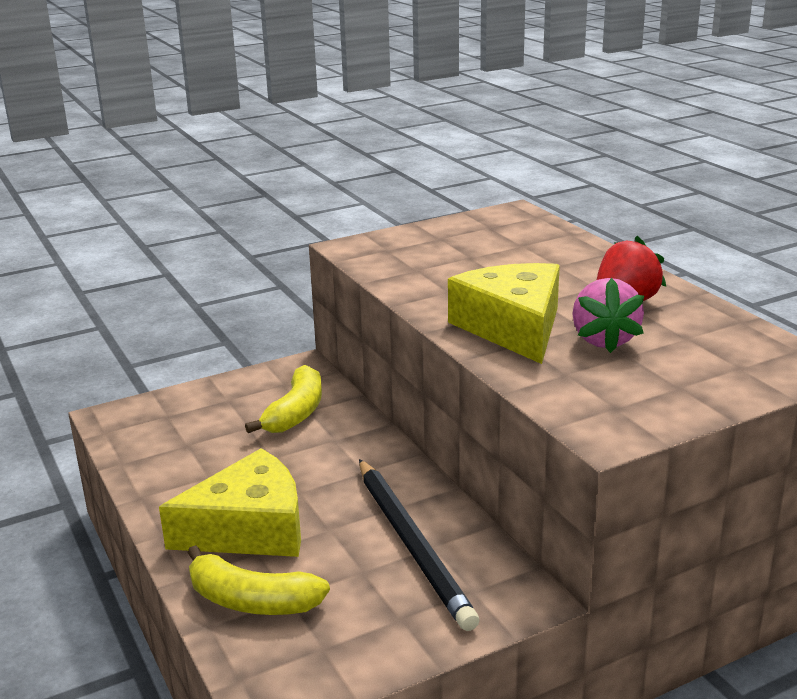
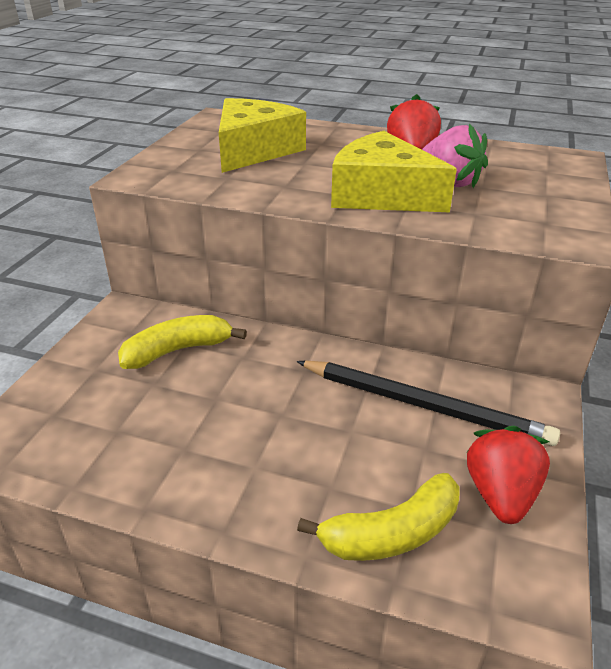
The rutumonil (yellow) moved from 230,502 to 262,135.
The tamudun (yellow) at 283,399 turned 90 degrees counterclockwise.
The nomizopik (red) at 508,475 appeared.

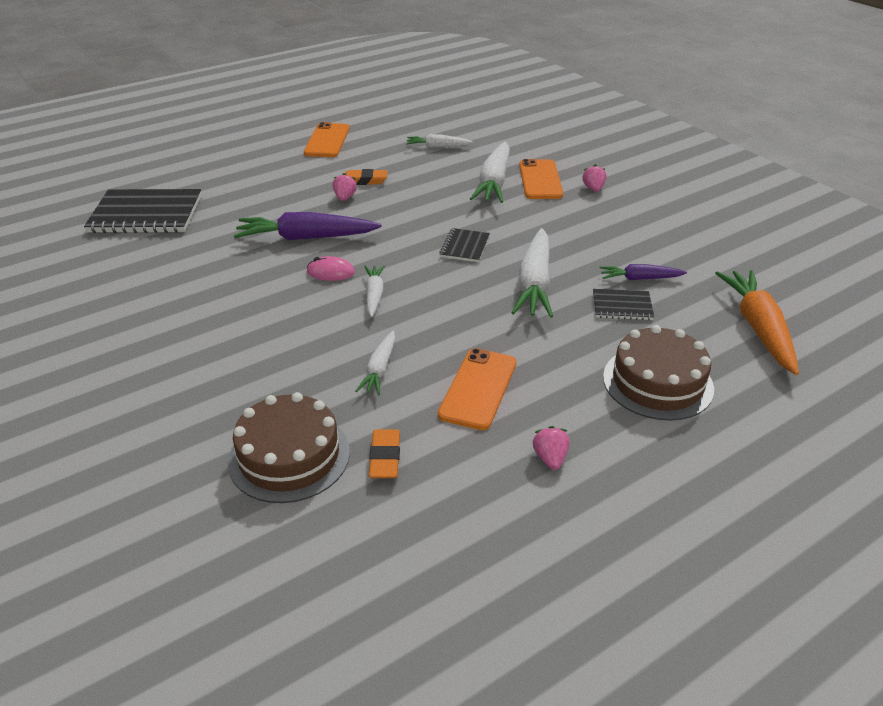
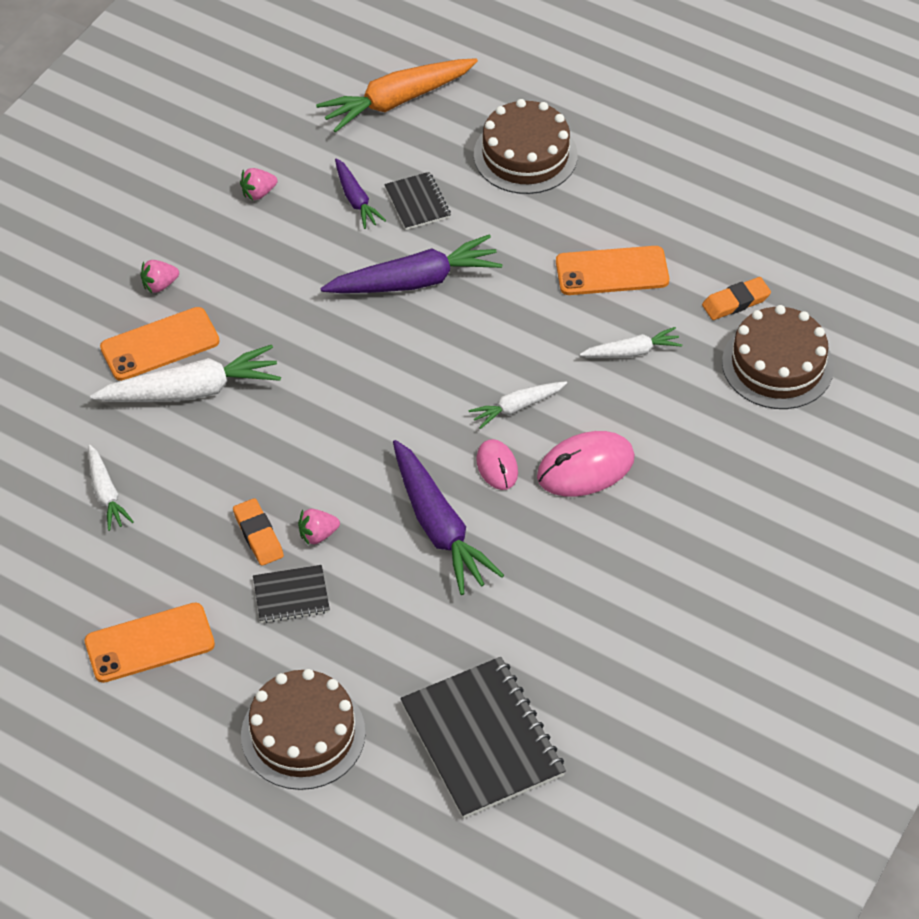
The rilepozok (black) moved from 464,245 to 291,594.
The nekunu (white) at 532,273 became the nekunu (purple) at 411,263.
The nomizopik (pink) moved from 551,448 to 258,184.
The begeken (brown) at 303,729 appeared.
The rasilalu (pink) at 586,464 appeared.

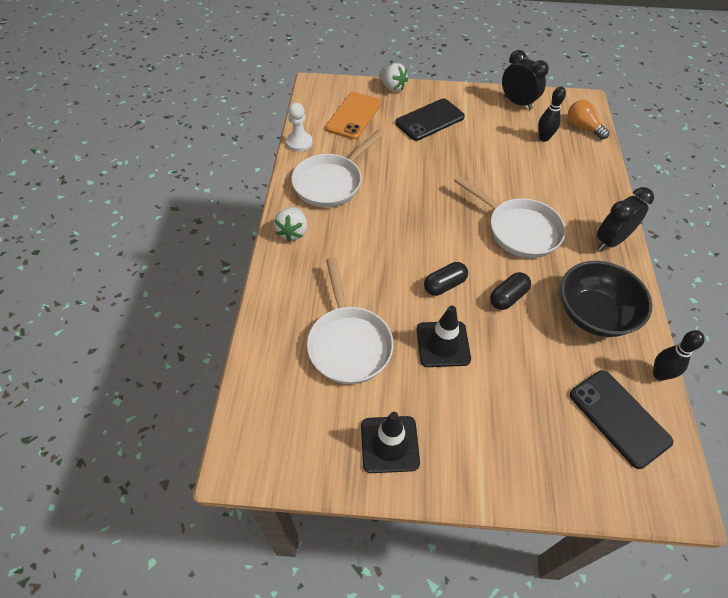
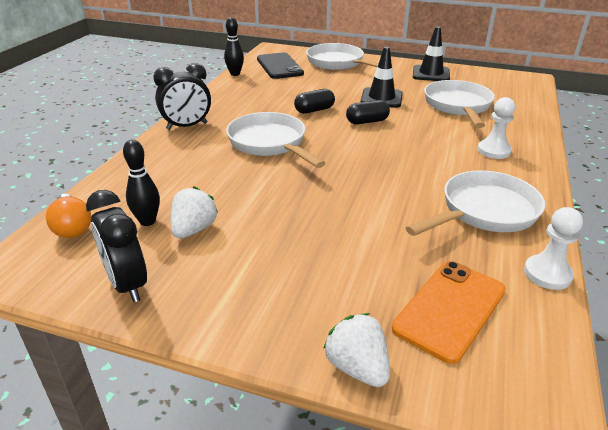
The nomizopik (white) moved from 290,224 to 194,212.
The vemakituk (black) at 430,120 disappeared.
The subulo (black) at 606,299 disappeared.
The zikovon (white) at 342,56 appeared.
The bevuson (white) at 496,128 appeared.

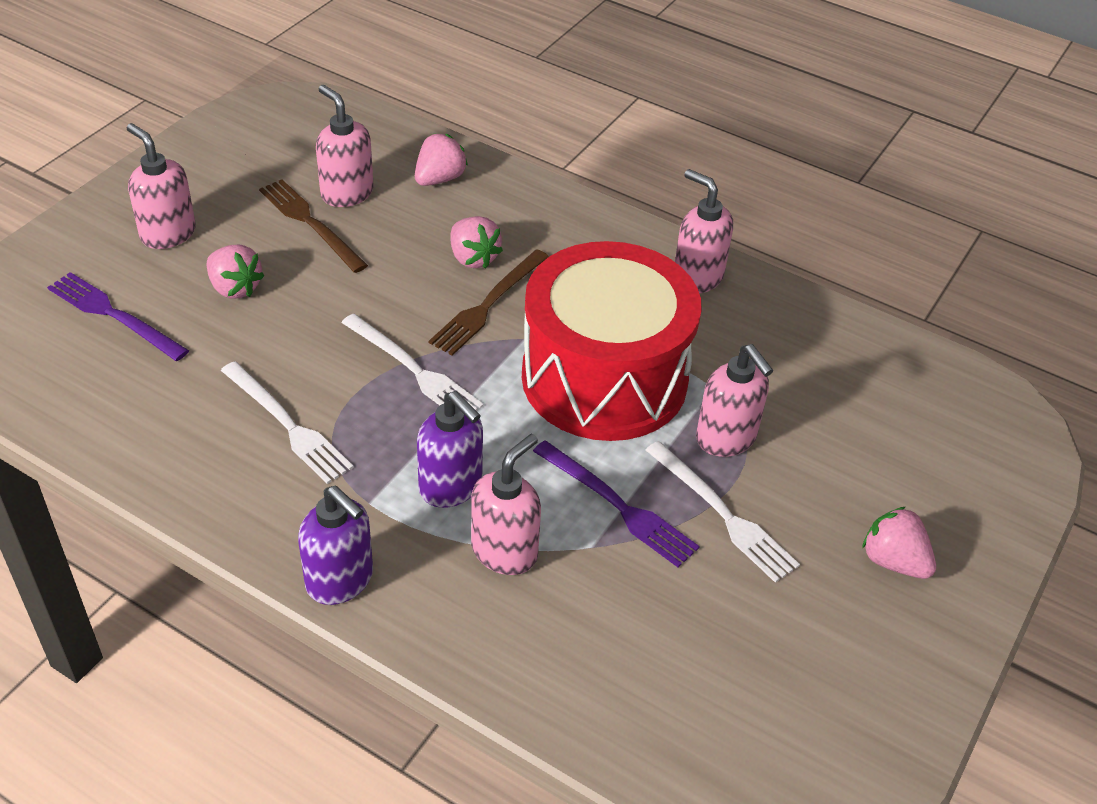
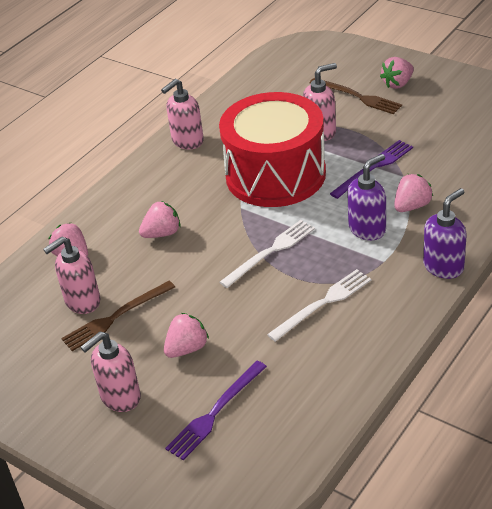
The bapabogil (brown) moved from 488,302 to 356,96.
The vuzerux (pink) at 506,504 was replaced by the nomizopik (pink) at 413,193.
The bapabogil (white) at 723,512 disappeared.

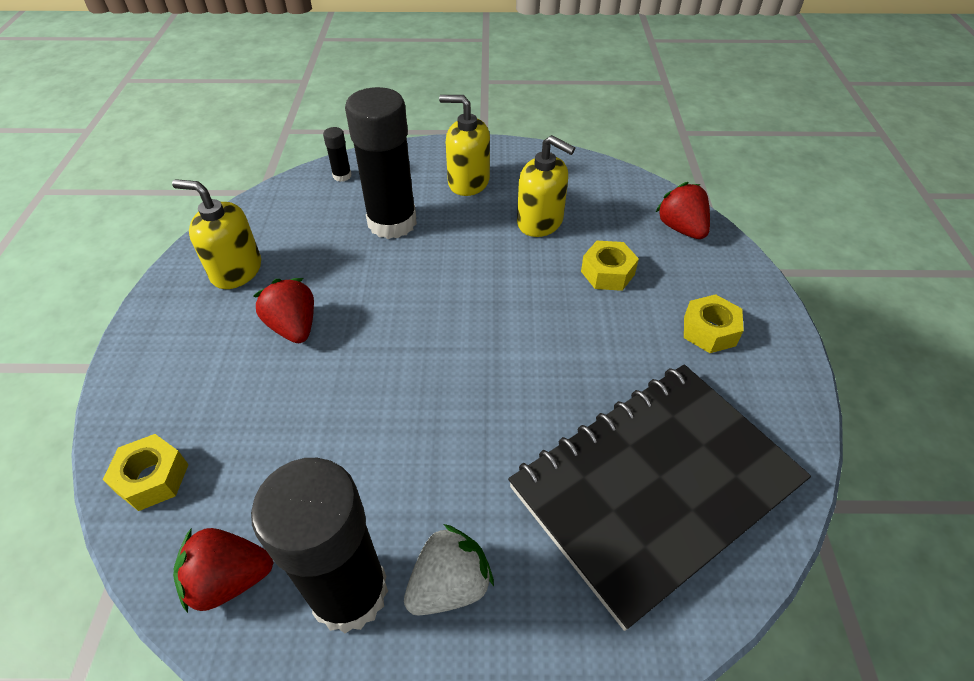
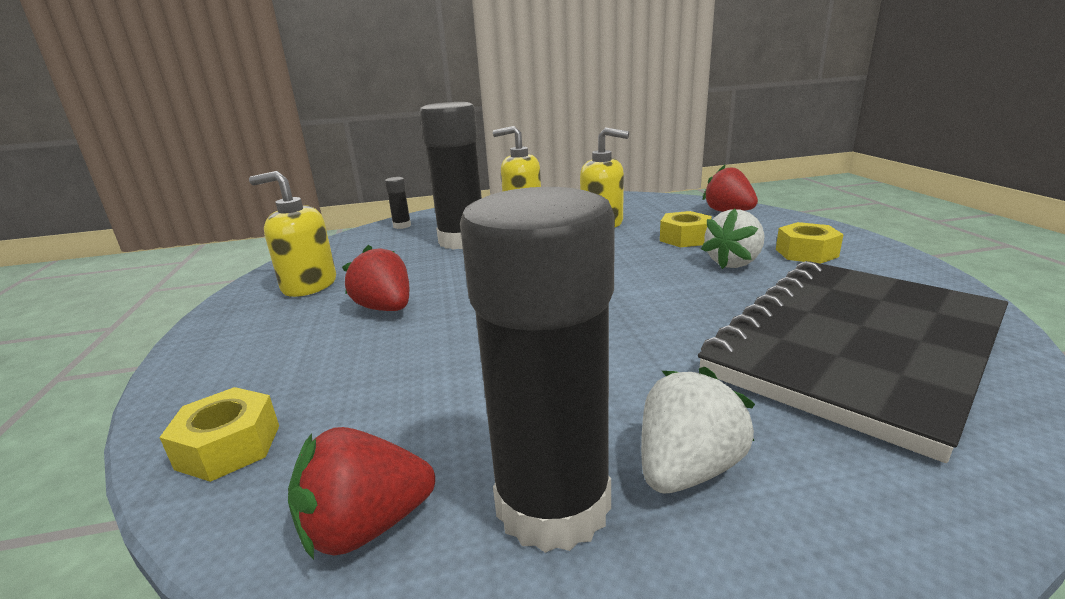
The nomizopik (white) at 733,239 appeared.

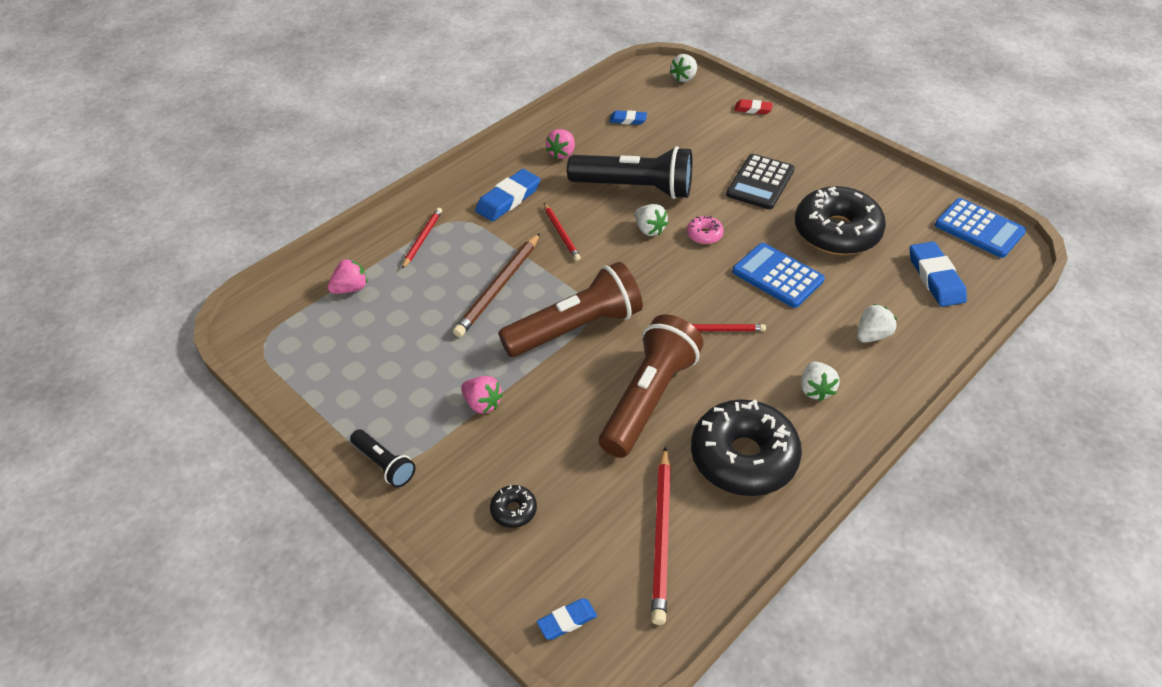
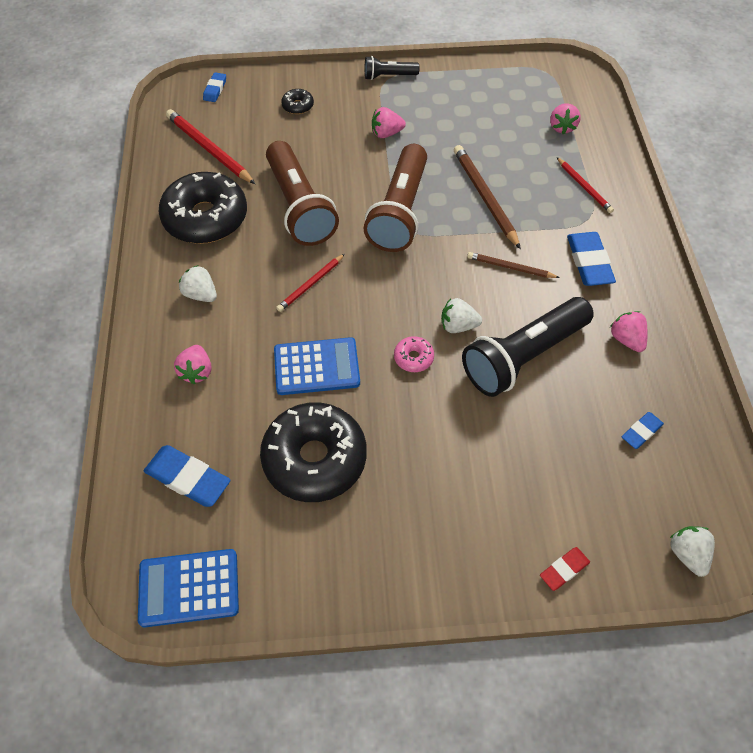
The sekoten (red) at 562,232 became the sekoten (brown) at 513,265.
The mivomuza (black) at 760,181 disappeared.
The nomizopik (white) at 877,323 became the nomizopik (pink) at 192,364.

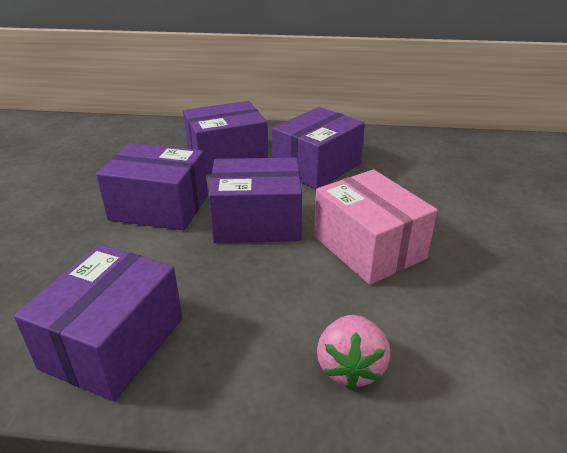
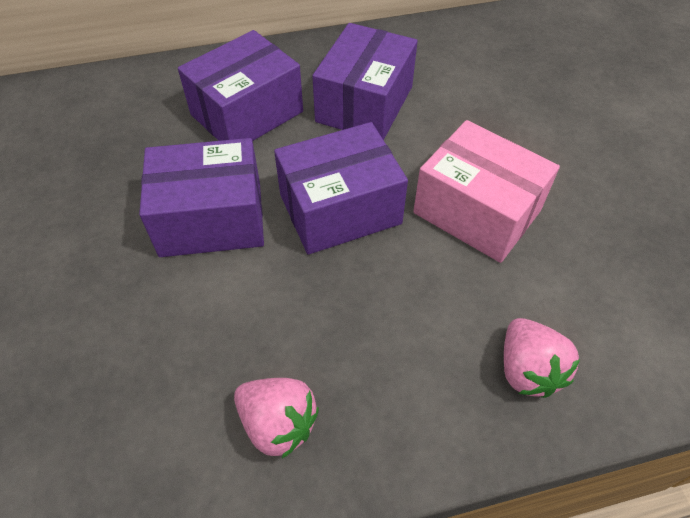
The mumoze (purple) at 98,322 was replaced by the nomizopik (pink) at 276,418.

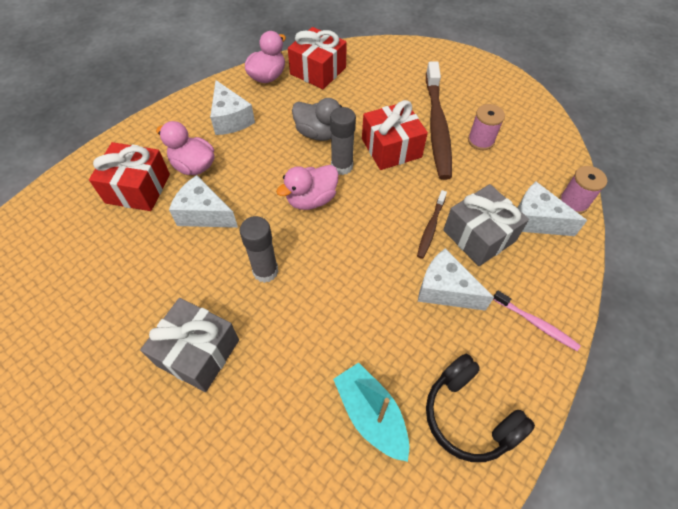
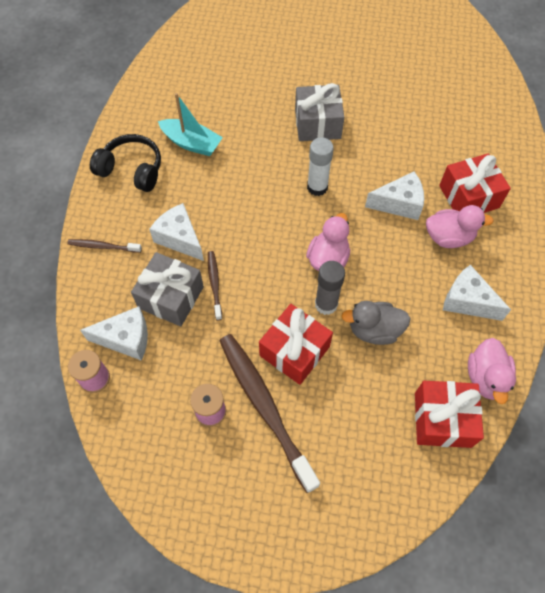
The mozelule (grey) at 259,249 became the mozelule (white) at 320,166.
The rutumonil (white) at 456,279 turned 135 degrees counterclockwise.
The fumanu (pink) at 537,321 became the fumanu (brown) at 104,246.

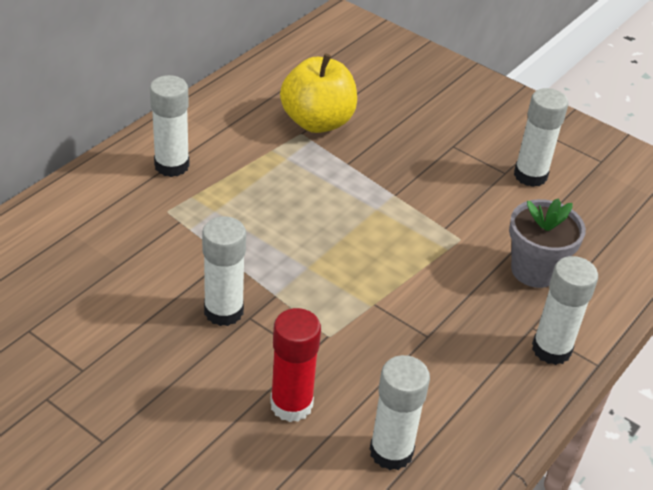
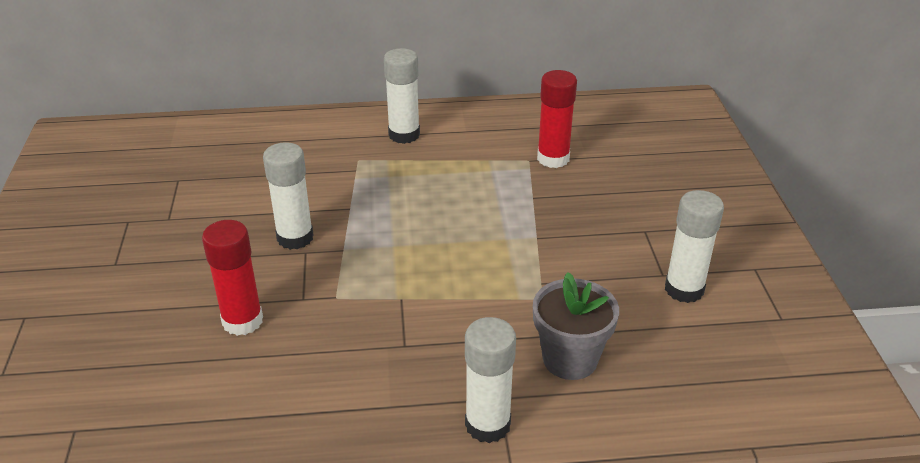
The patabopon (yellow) at 318,93 was replaced by the mozelule (red) at 557,119.
The mozelule (white) at 400,412 disappeared.

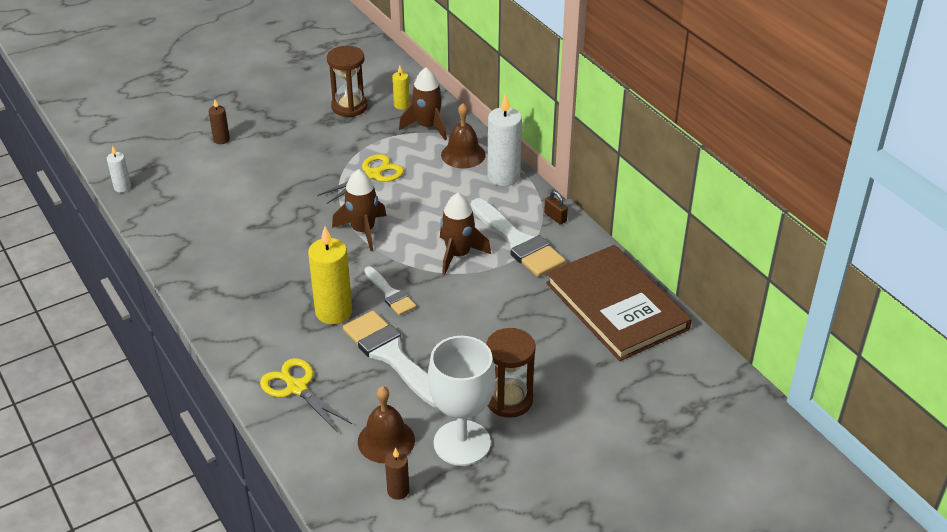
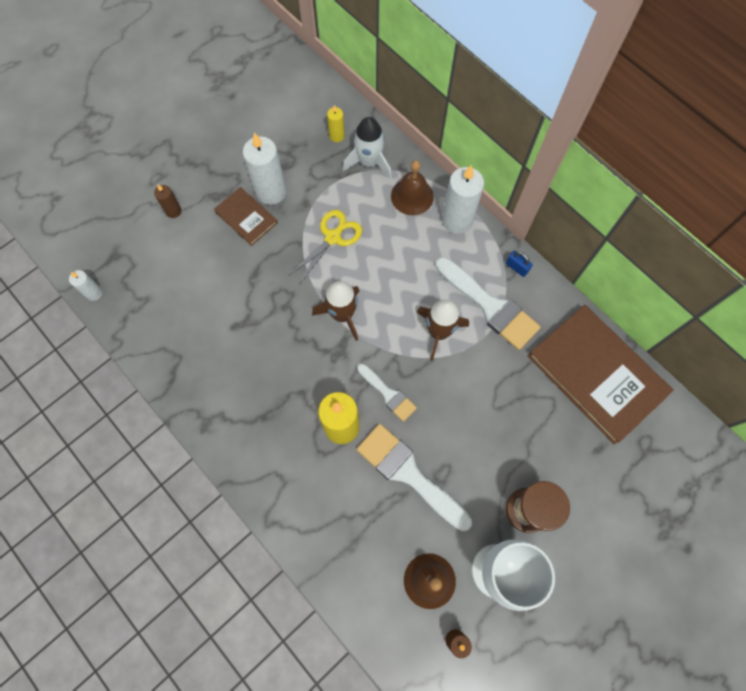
The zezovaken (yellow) at 306,395 disappeared.
The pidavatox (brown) at 347,81 disappeared.
The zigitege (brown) at 423,103 became the zigitege (white) at 367,148.
The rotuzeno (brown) at 556,208 became the rotuzeno (blue) at 519,264.
The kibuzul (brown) at 246,216 appeared.
The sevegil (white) at 264,169 appeared.

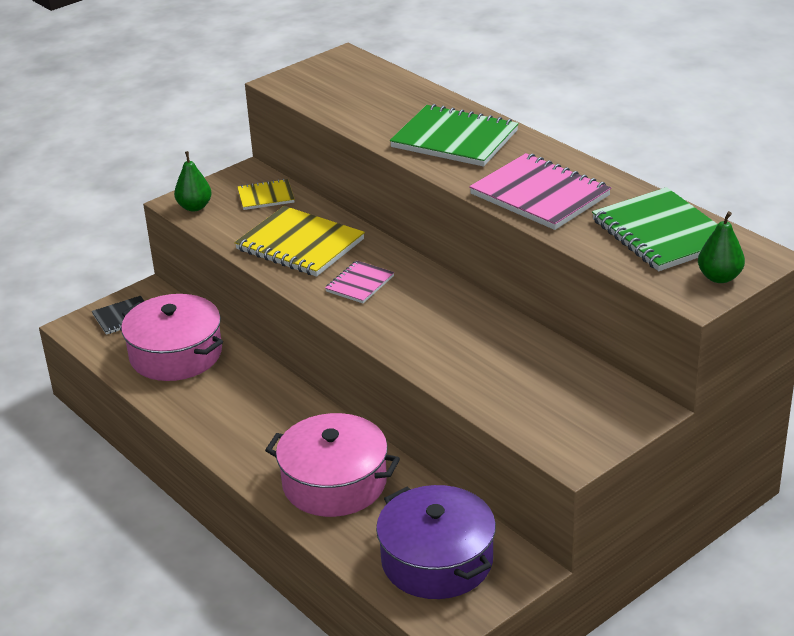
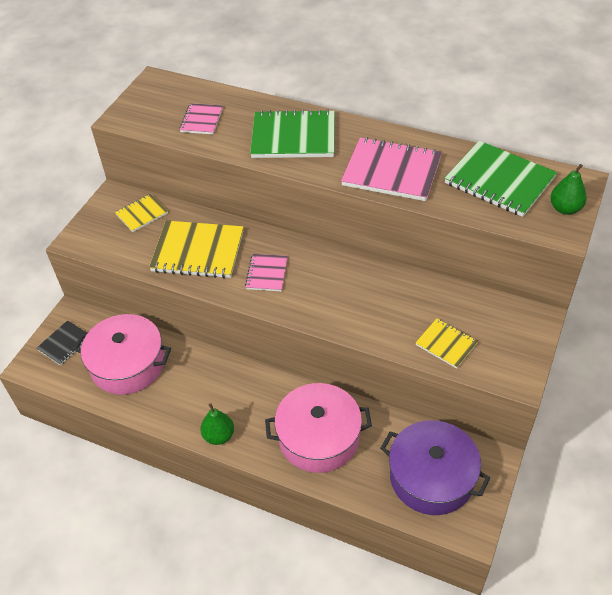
The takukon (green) moved from 193,181 to 217,424.
The rilepozok (pink) at 201,118 appeared.
The rilepozok (yellow) at 446,343 appeared.

